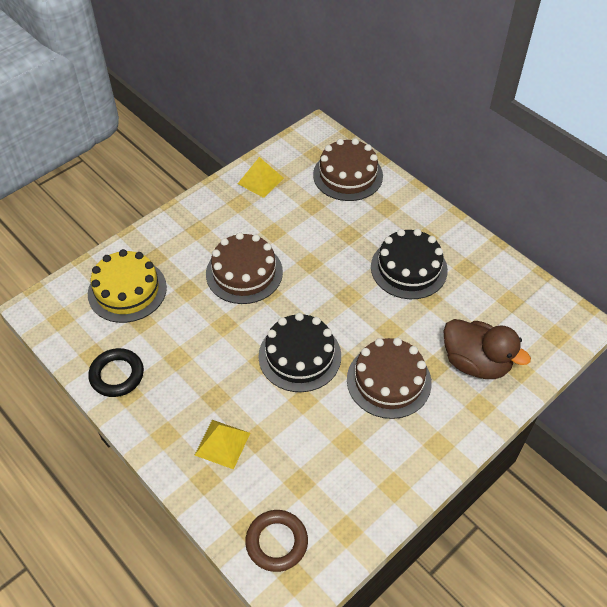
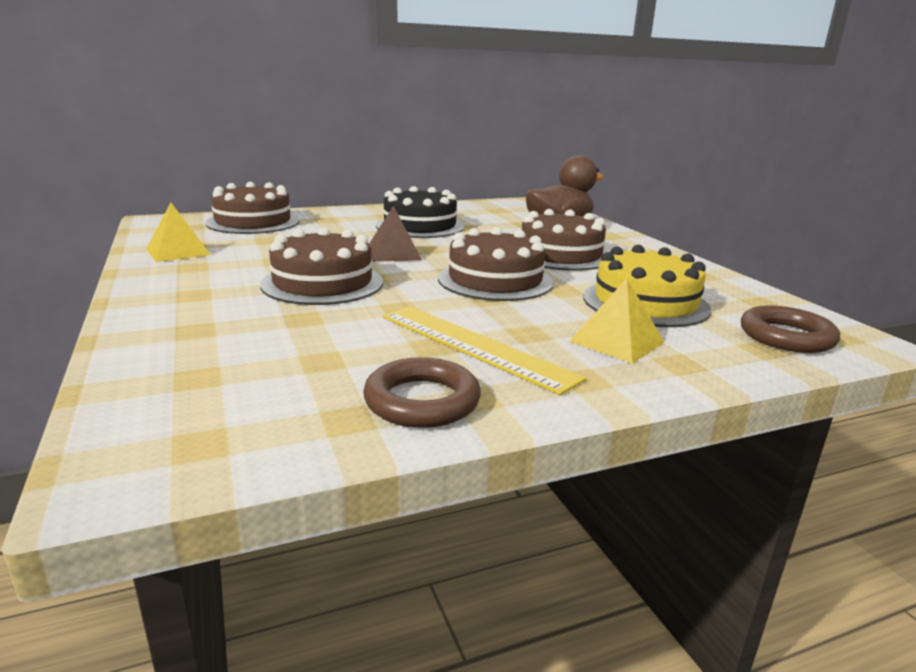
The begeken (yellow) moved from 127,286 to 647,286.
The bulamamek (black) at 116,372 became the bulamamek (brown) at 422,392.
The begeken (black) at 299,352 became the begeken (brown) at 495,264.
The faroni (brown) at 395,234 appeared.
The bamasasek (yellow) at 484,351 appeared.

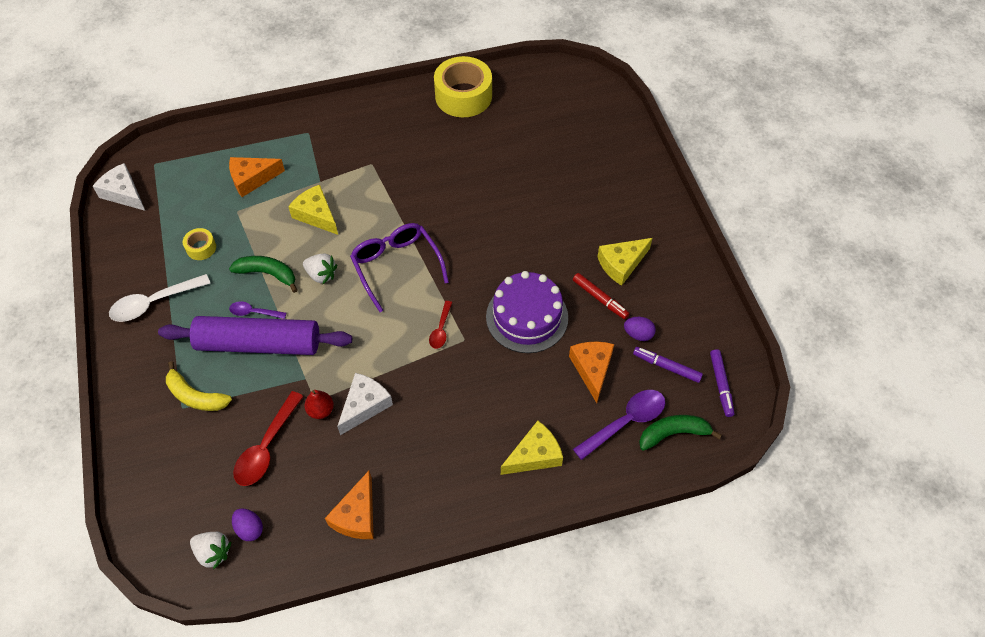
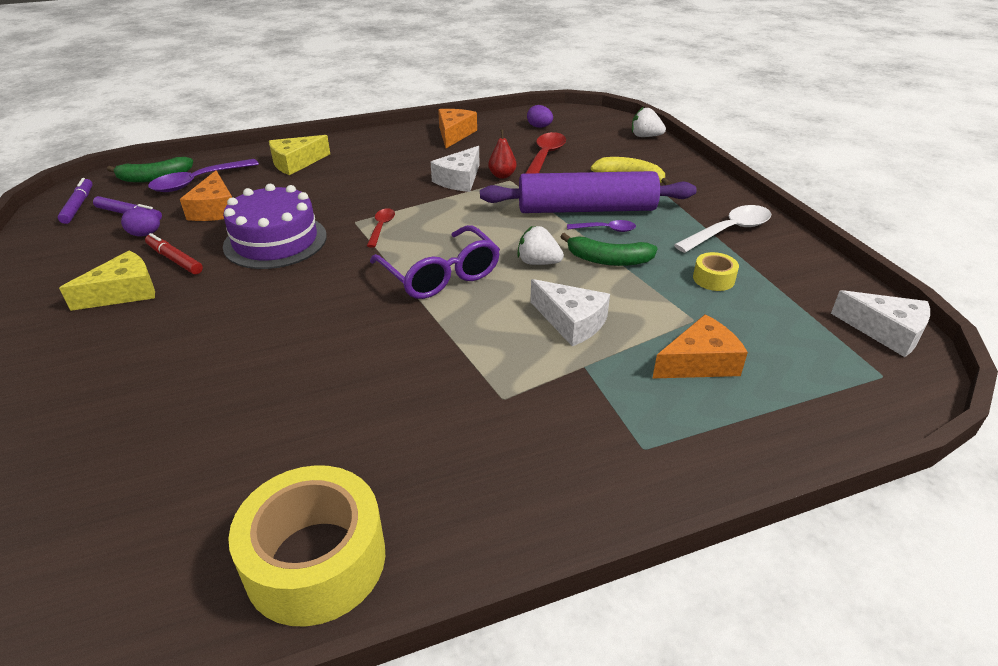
The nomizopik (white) moved from 210,551 to 649,122.
The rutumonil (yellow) at 313,210 became the rutumonil (white) at 570,312.

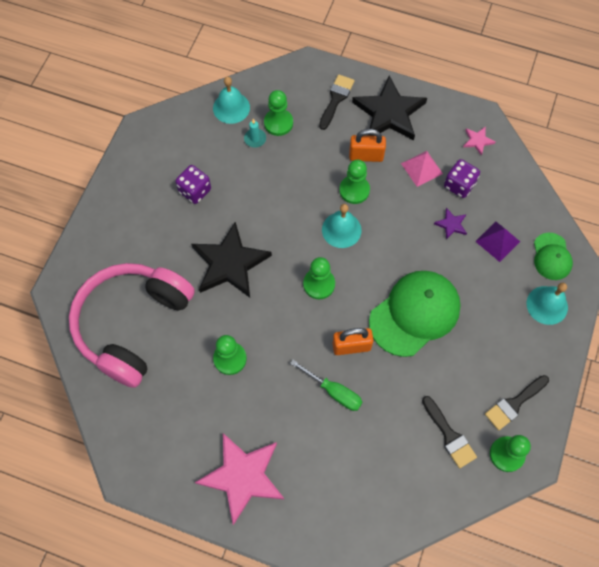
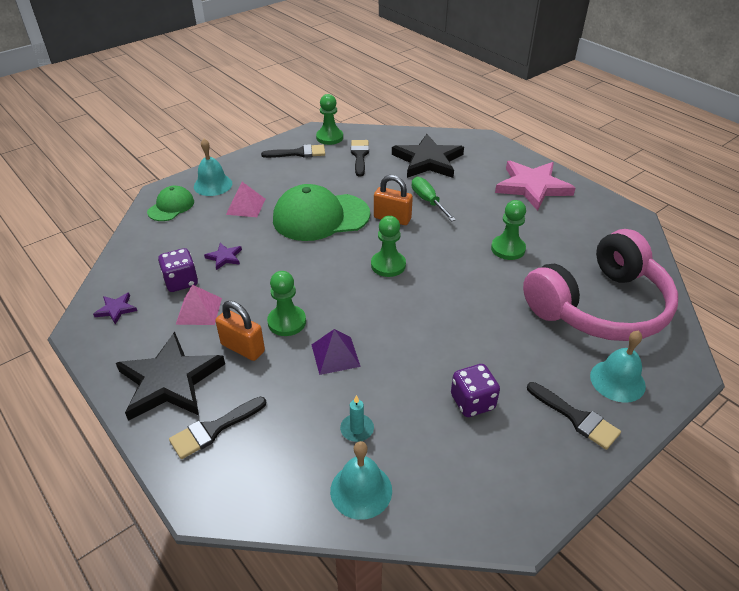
The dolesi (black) moved from 231,260 to 428,156.
The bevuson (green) at 278,113 disappeared.
The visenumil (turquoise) moved from 342,226 to 618,366.
The dolesi (pink) at 479,141 became the dolesi (purple) at 115,308.
The faroni (purple) moved from 497,241 to 336,352.
The faroni (pink) at 245,199 appeared.
The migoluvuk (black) at 574,416 appeared.

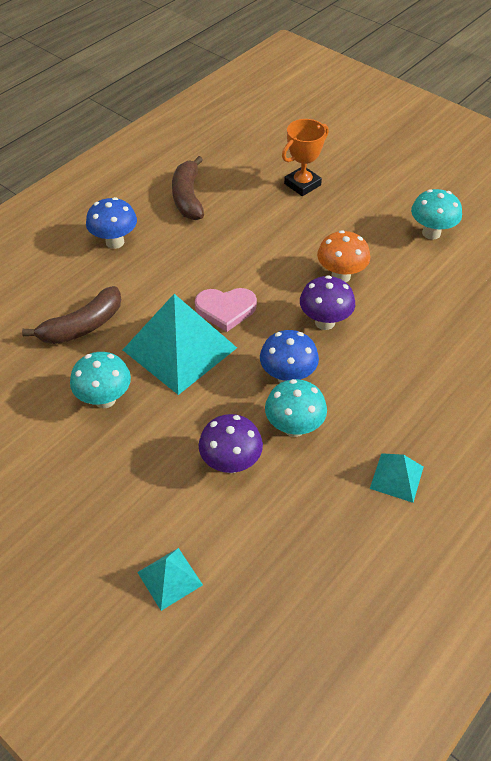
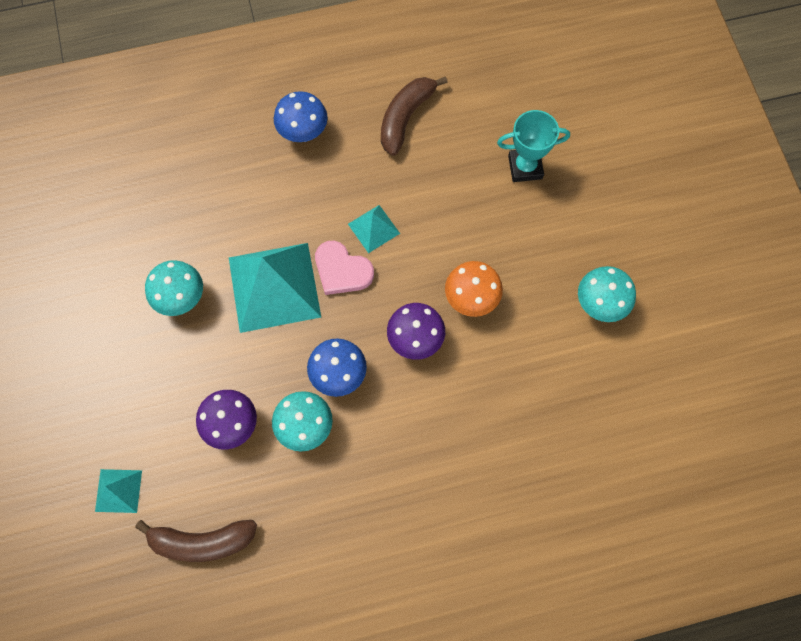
The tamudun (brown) moved from 71,315 to 196,541.
The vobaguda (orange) at 305,157 became the vobaguda (turquoise) at 533,146.
The faroni (turquoise) moved from 396,478 to 374,229.

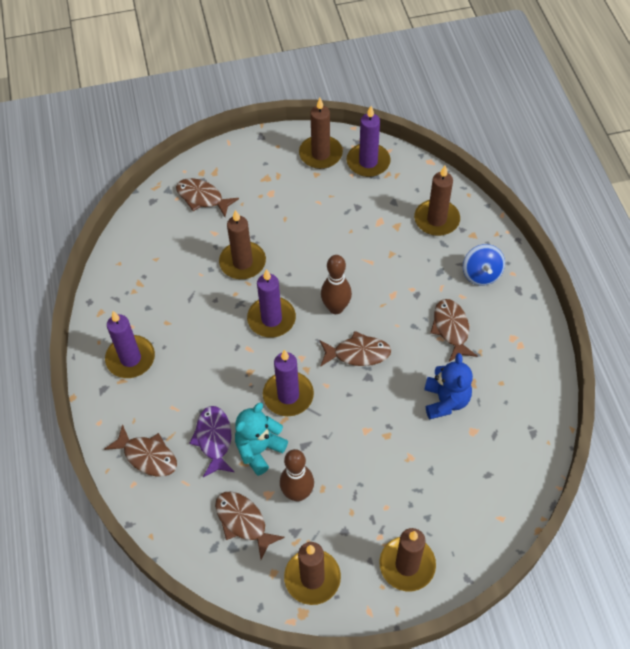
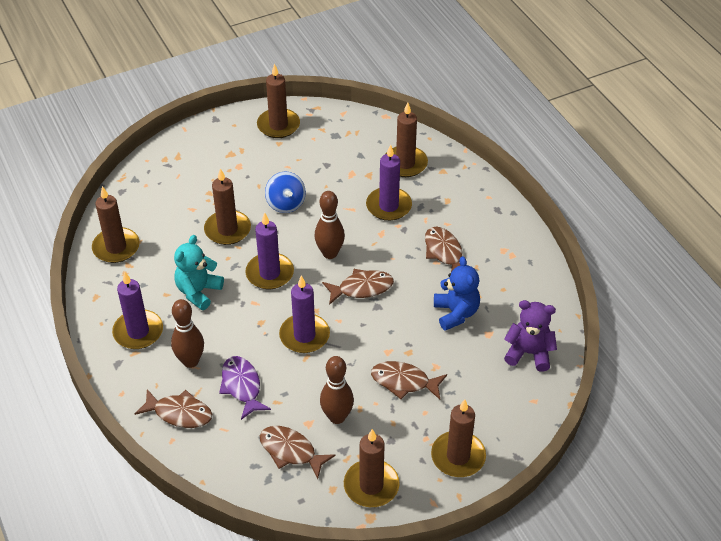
The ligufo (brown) moved from 207,197 to 409,380.
The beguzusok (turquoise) moved from 261,439 to 199,272.
The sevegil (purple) moved from 368,141 to 389,182.
The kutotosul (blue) moved from 484,265 to 285,192.
The sevegil (brown) at 116,224 appeared.
The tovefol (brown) at 187,333 appeared.
The beguzusok (purple) at 530,336 appeared.

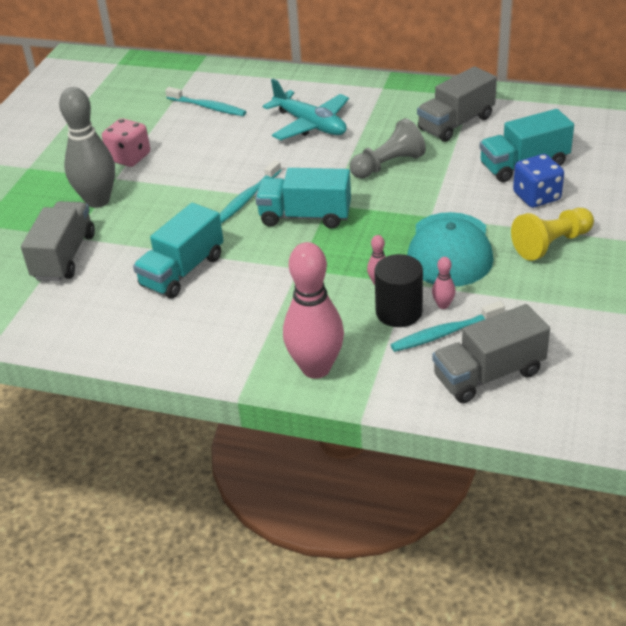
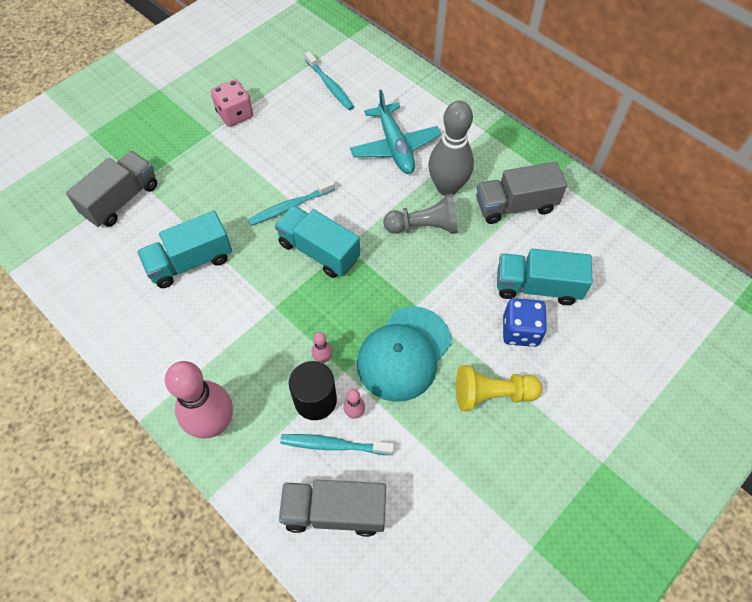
The tovefol (grey) moved from 87,147 to 451,148.

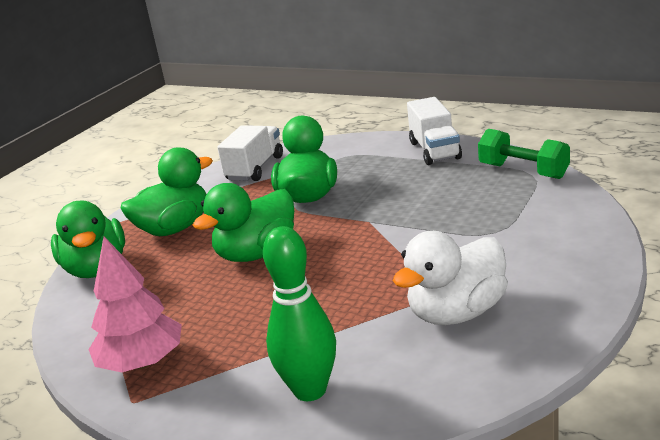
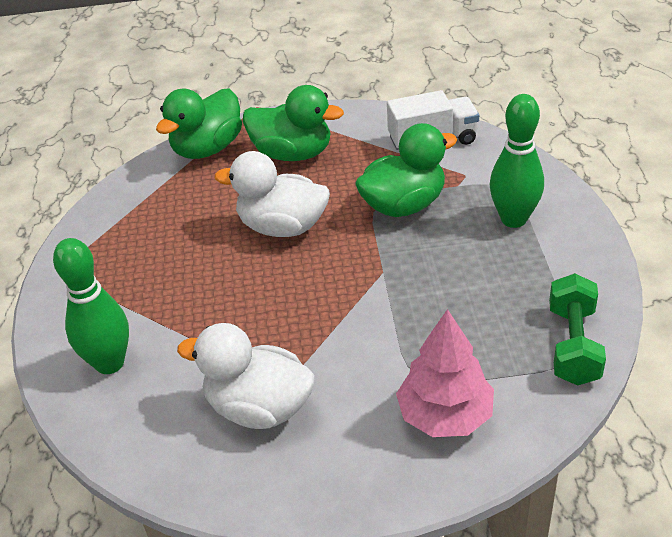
The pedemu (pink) moved from 135,304 to 445,373.
The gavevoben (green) at 243,222 became the gavevoben (white) at 272,194.
The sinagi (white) at 434,131 disappeared.
The tovefol (green) at 517,161 appeared.

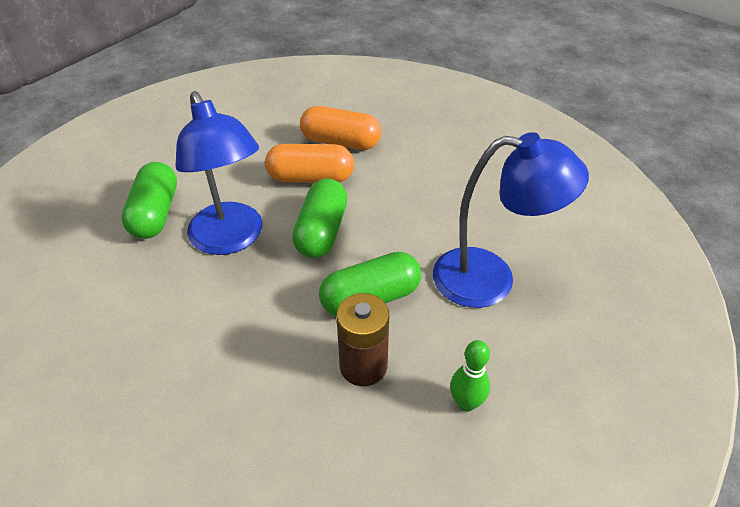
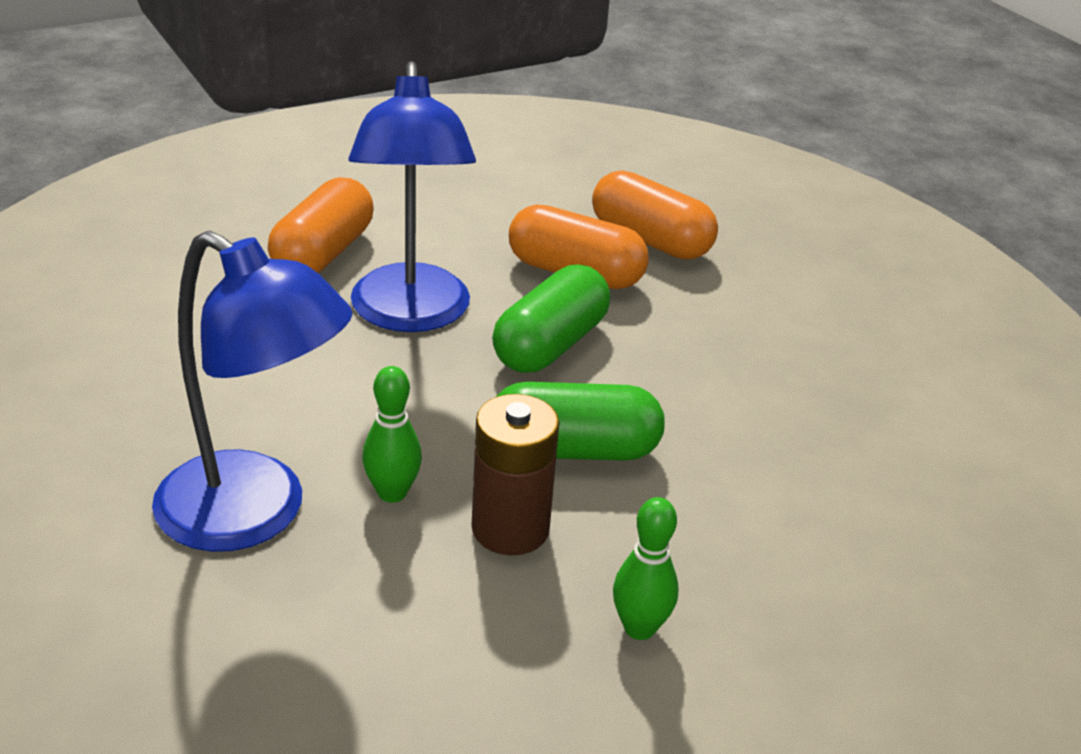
The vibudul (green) at 149,200 became the vibudul (orange) at 321,225.
The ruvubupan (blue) moved from 511,220 to 252,391.
The tovefol (green) at 392,434 appeared.

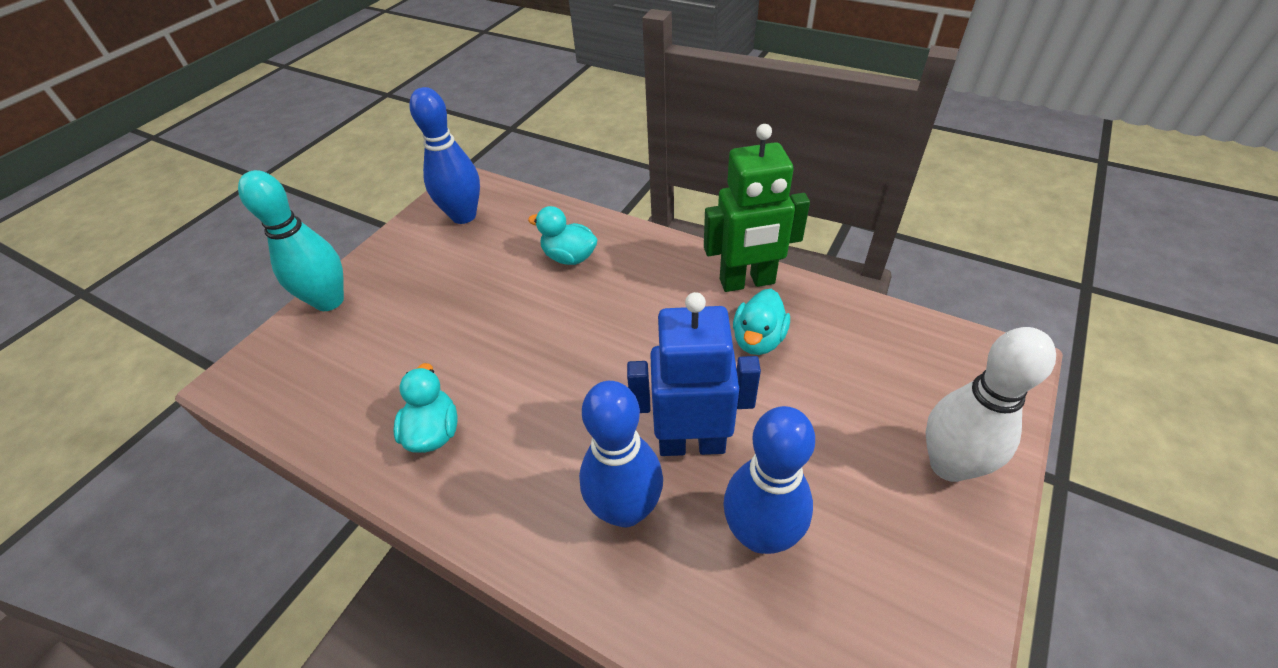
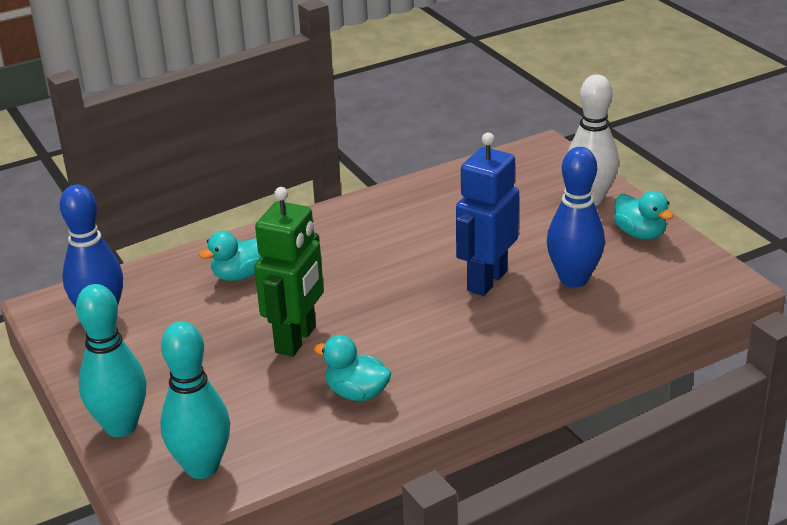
The tovefol (blue) at 621,454 disappeared.
The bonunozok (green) moved from 757,208 to 289,272.
The gavevoben (turquoise) moved from 761,322 to 644,215.
The tovefol (turquoise) at 195,400 appeared.

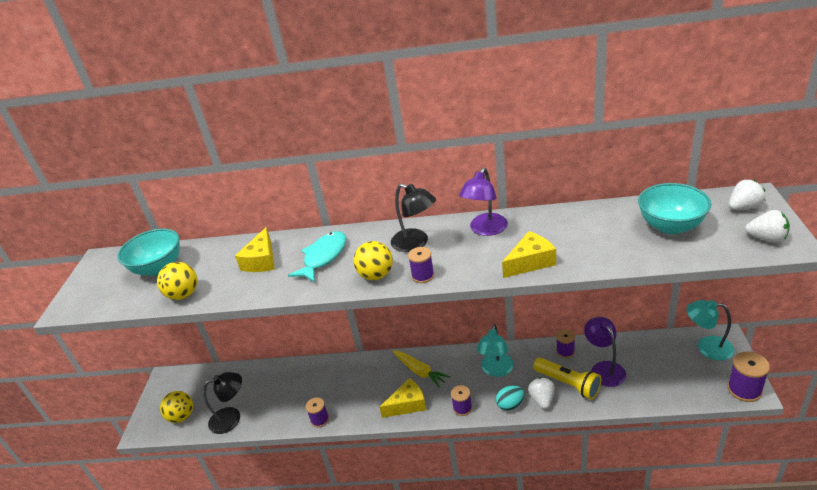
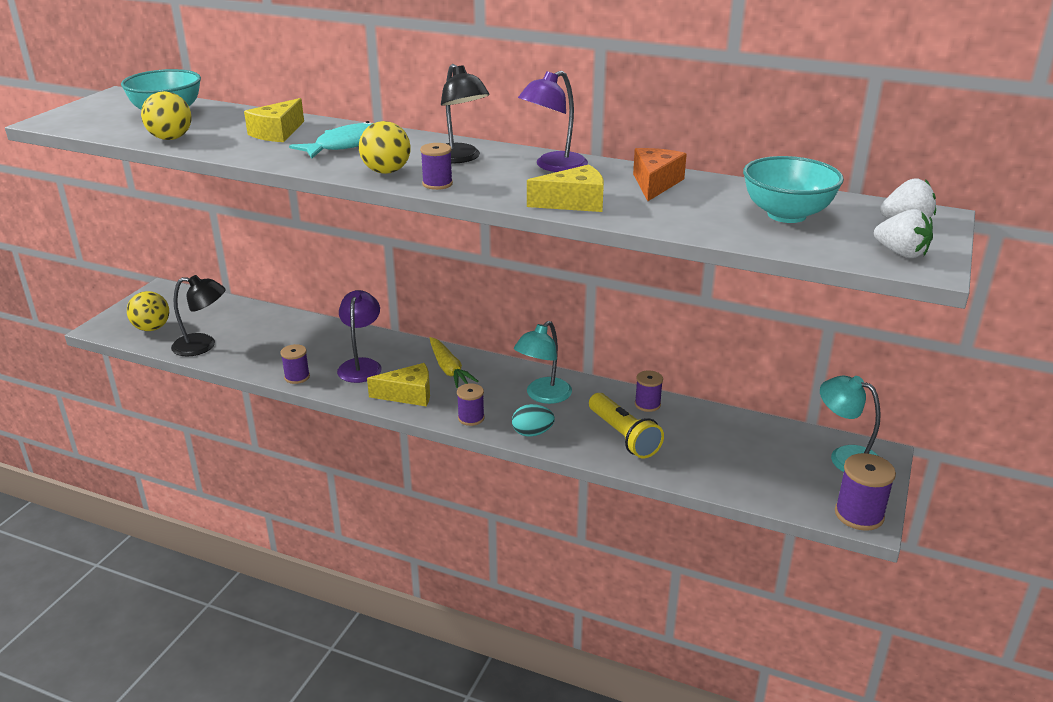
The nomizopik (white) at 541,393 disappeared.
The ruvubupan (purple) moved from 605,352 to 359,336.
The rutumonil (orange) at 660,174 appeared.

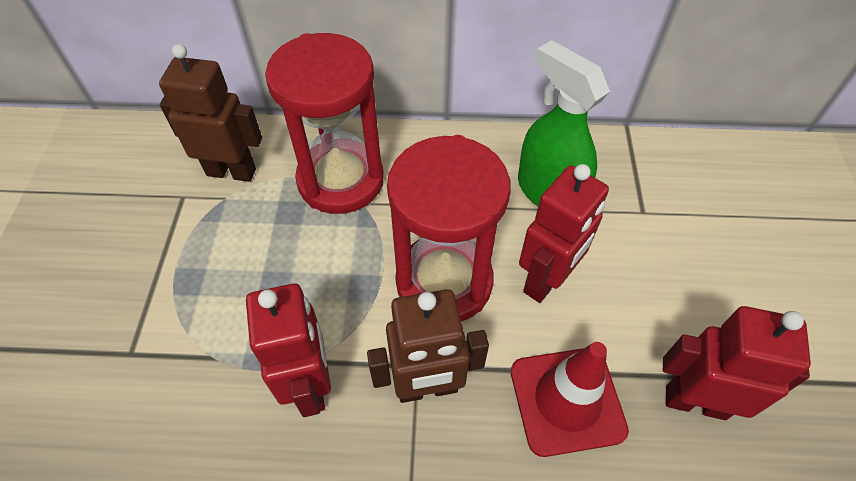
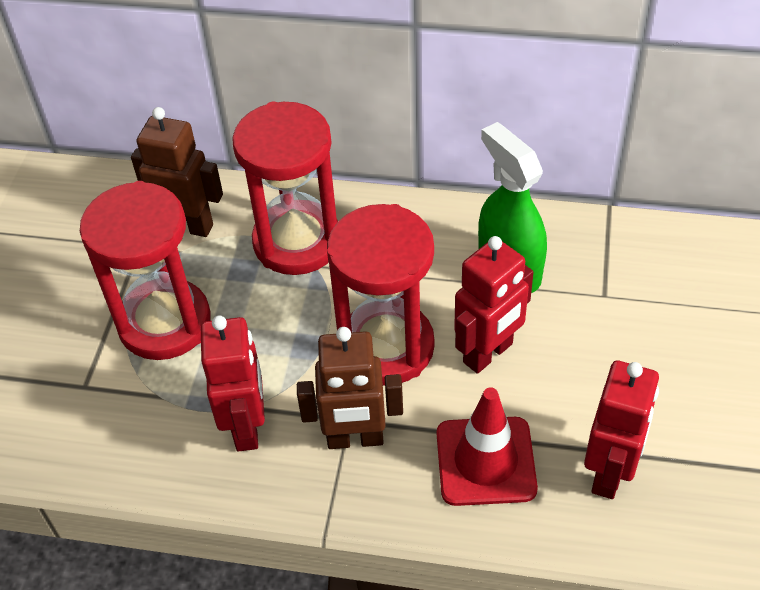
The bonunozok (red) at 737,363 turned 90 degrees clockwise.
The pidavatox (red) at 145,270 appeared.

